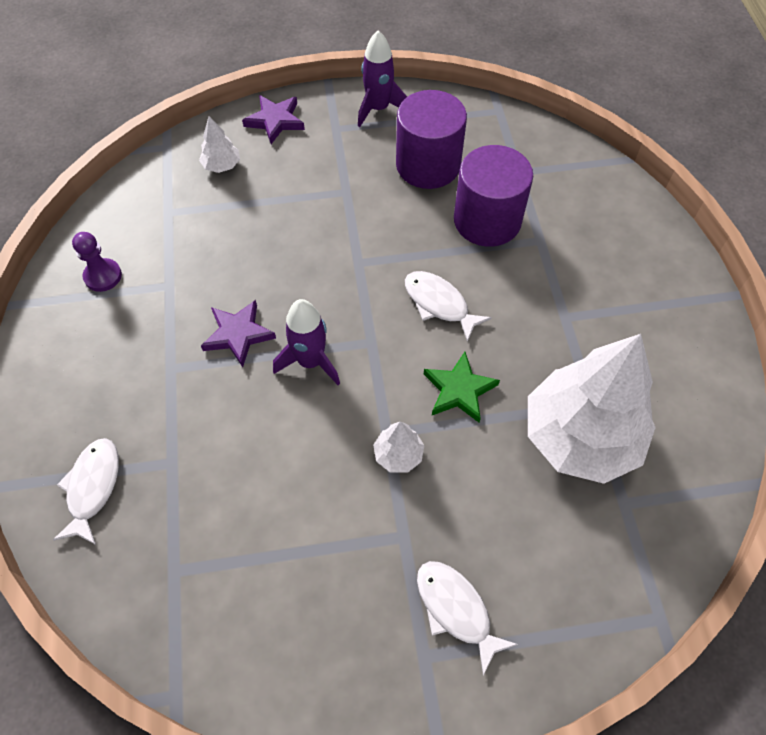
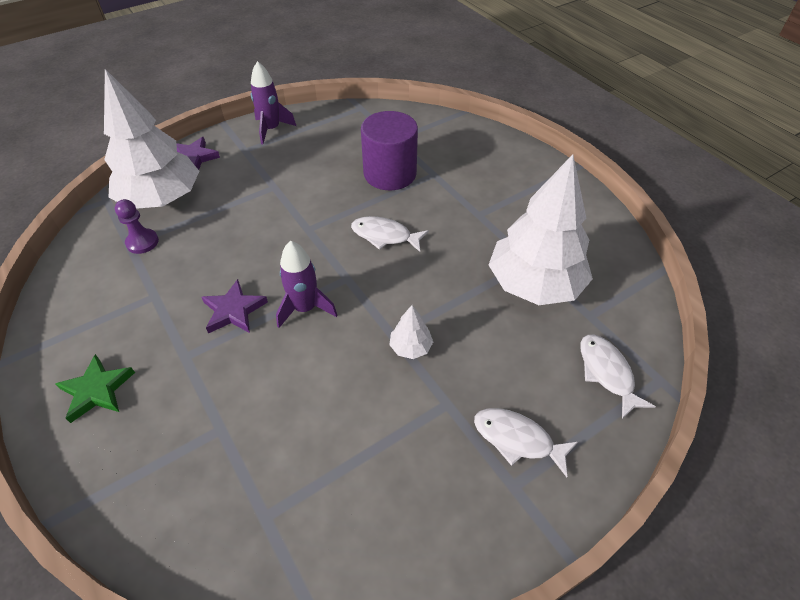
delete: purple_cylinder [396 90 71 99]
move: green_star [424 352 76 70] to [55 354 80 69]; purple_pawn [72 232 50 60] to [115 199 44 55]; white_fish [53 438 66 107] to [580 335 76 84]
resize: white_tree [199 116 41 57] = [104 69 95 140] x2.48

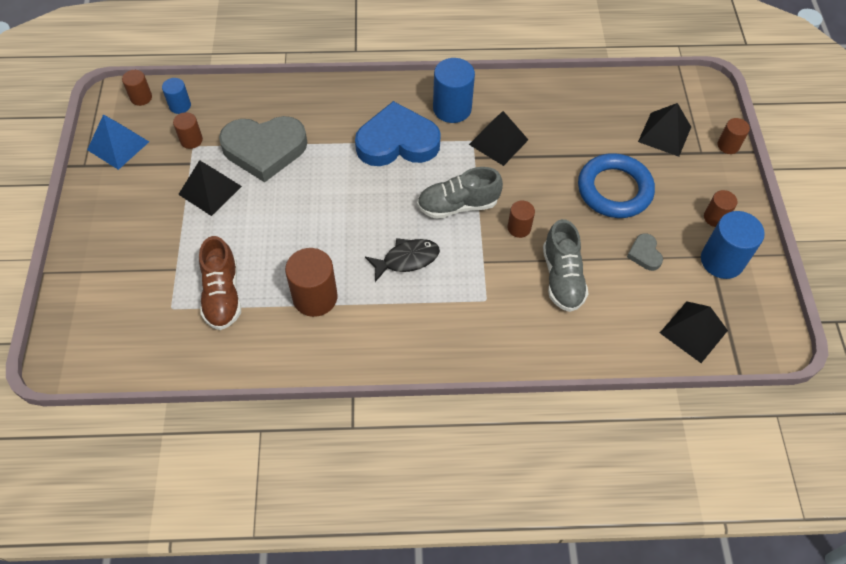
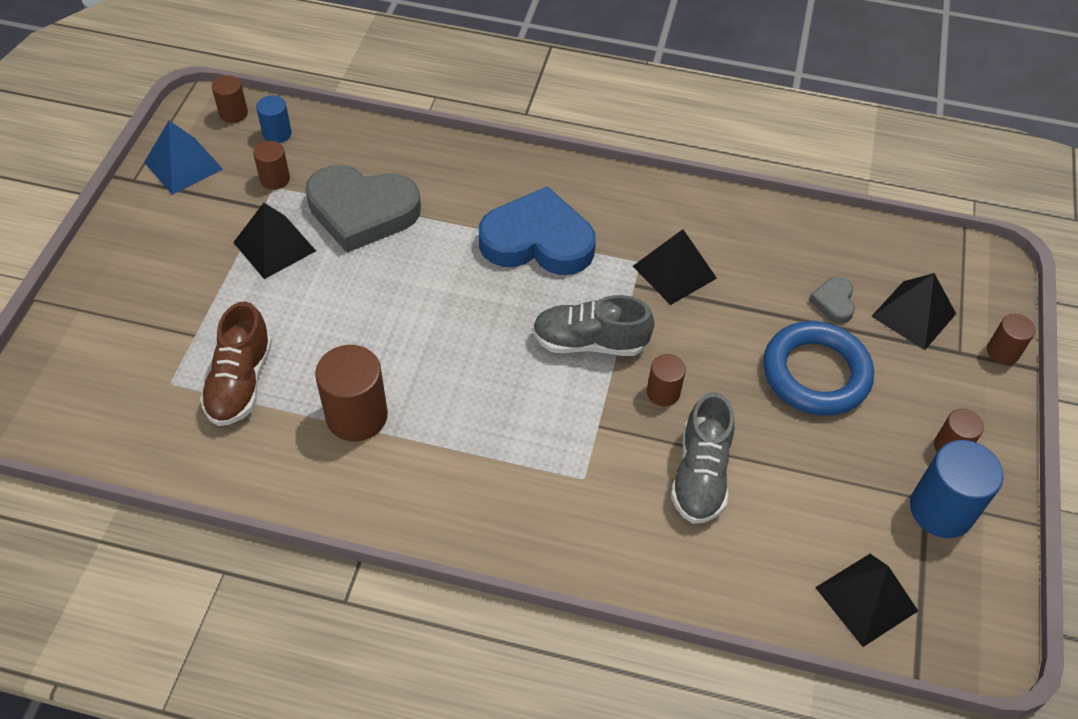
delete: black_fish [365 238 75 44]; blue_cylinder [433 58 42 65]
move: grey_heart [627 233 36 38] to [809 277 46 47]

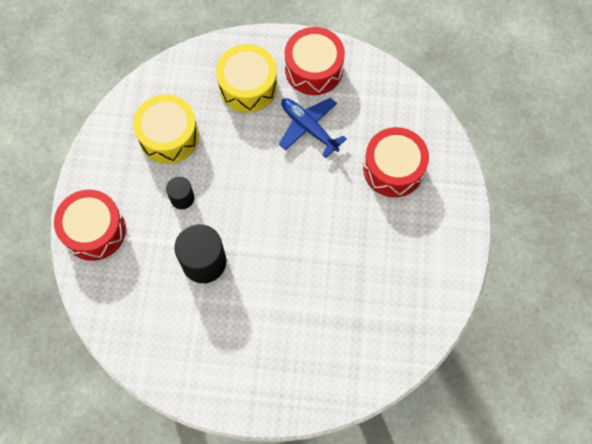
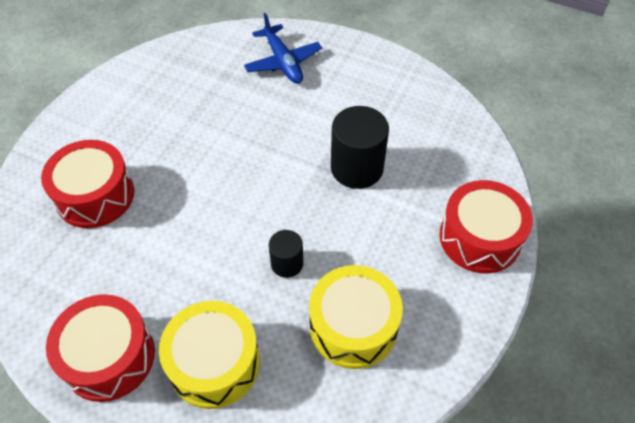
move: blue_plane [279 98 67 60] to [244 13 78 71]; black_cylinder [166 176 28 33] to [269 230 34 48]

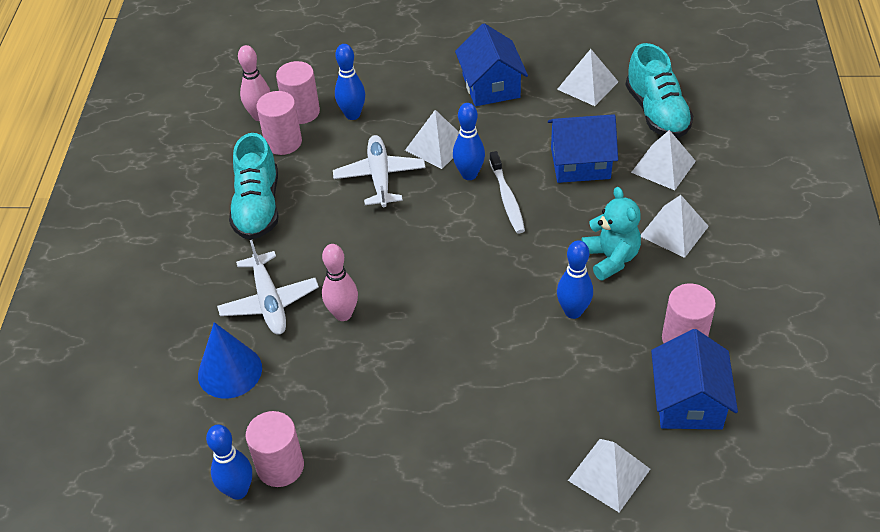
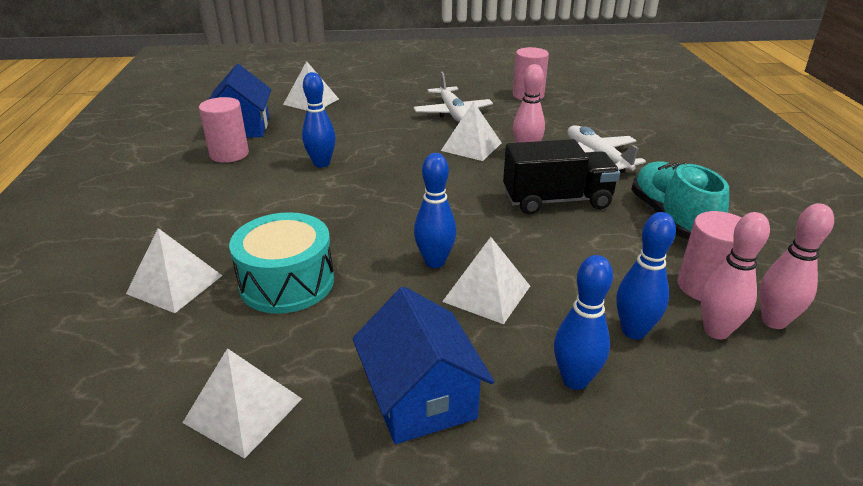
delete: blue_cone [198 322 64 77]; white_toothbrush [489 151 36 82]; turquoise_teddy_bear [581 187 60 94]; turquoise_shoe [626 43 68 95]
insert: black_truck [503 139 117 76]
move: white_plane [333 135 93 72] to [413 72 80 50]; white_pyramid [641 195 68 63] to [441 101 61 60]; blue_bowling_pin [206 425 46 75] to [554 255 59 135]
replace: blue_house [548 114 70 69] to turquoise_drum [229 212 105 102]; pink_cylinder [276 61 44 63] to pink_bowling_pin [701 212 69 127]

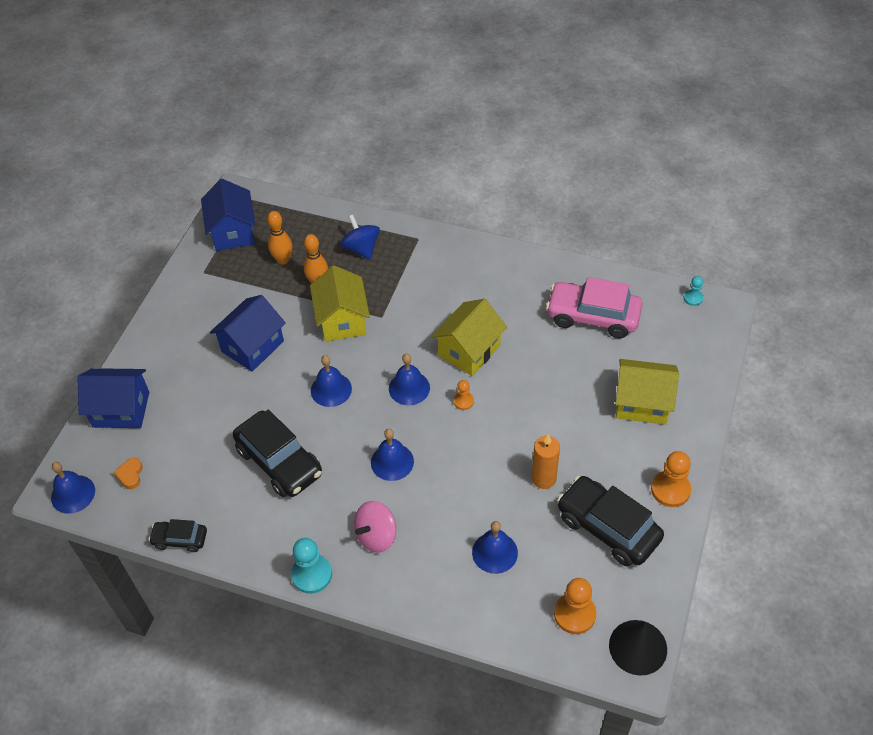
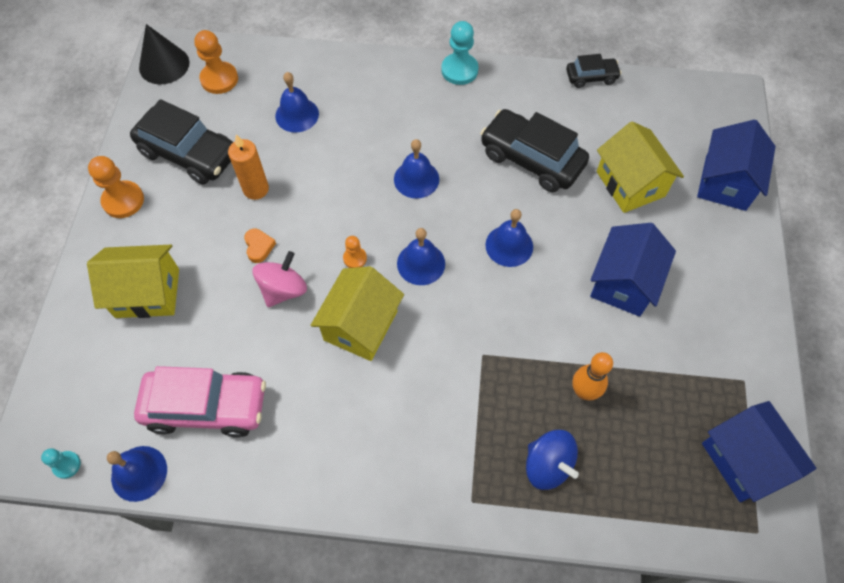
delete: orange_bowling_pin [267 211 25 54]
move: blue_bell [51 462 44 52] to [107 446 60 56]; orange_heart [113 458 30 31] to [244 229 32 34]; pink_spinning_top [354 501 42 52] to [252 251 55 56]; yellow_house [310 265 60 77] to [597 121 87 92]
rotate: blue_house [77 368 72 60] = [697 119 79 92] 60 degrees counterclockwise

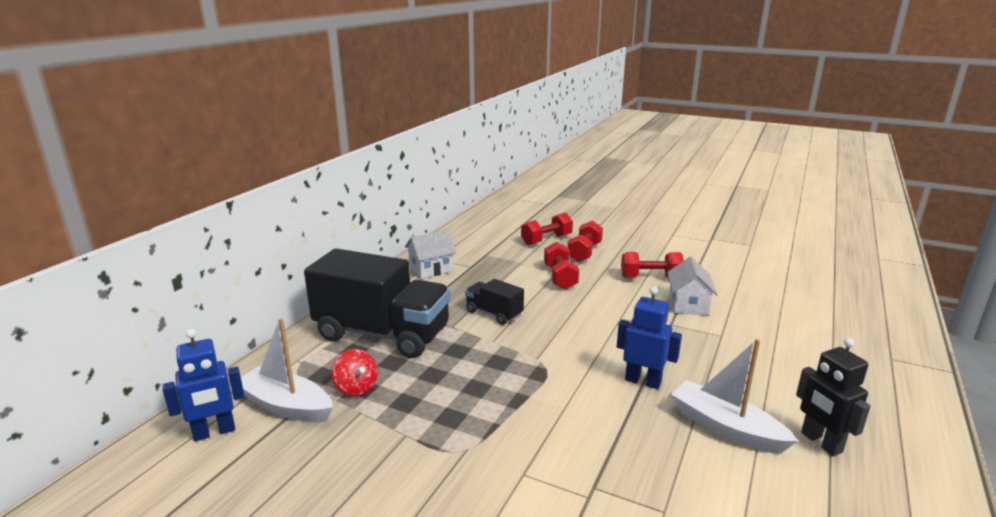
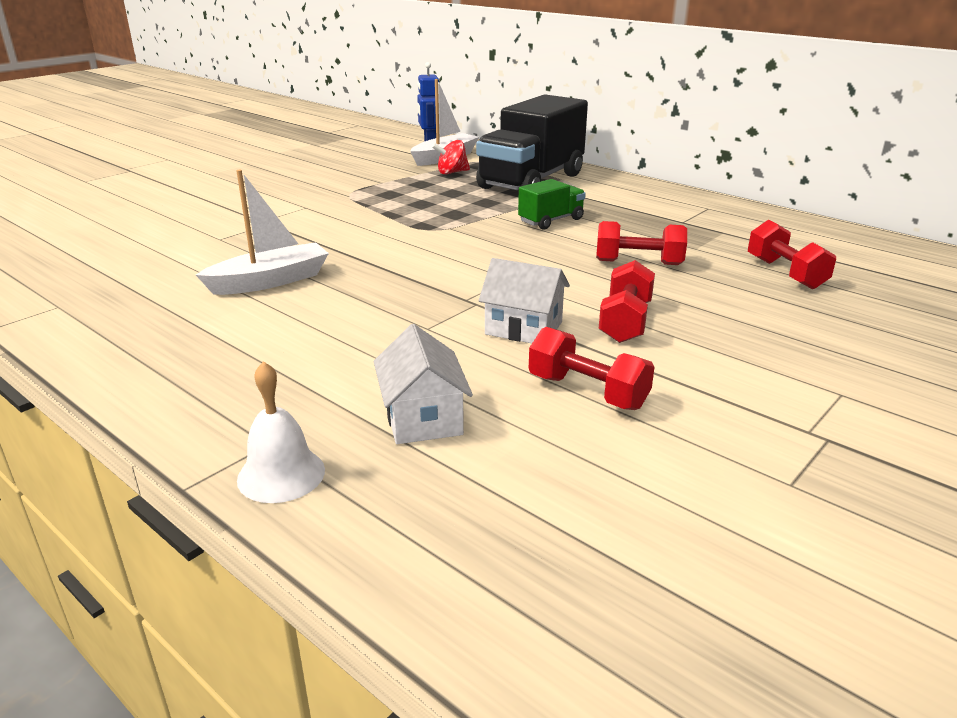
delete: blue_robot [617 287 65 102]; black_robot [796 338 74 118]
insert: white_bell [237 361 88 142]
move: white_house [405 230 51 49] to [373 324 100 120]; red_dumbbell [567 221 36 41] to [529 327 126 83]
recolor: black_truck [465 279 59 46] to green_truck [518 179 68 51]

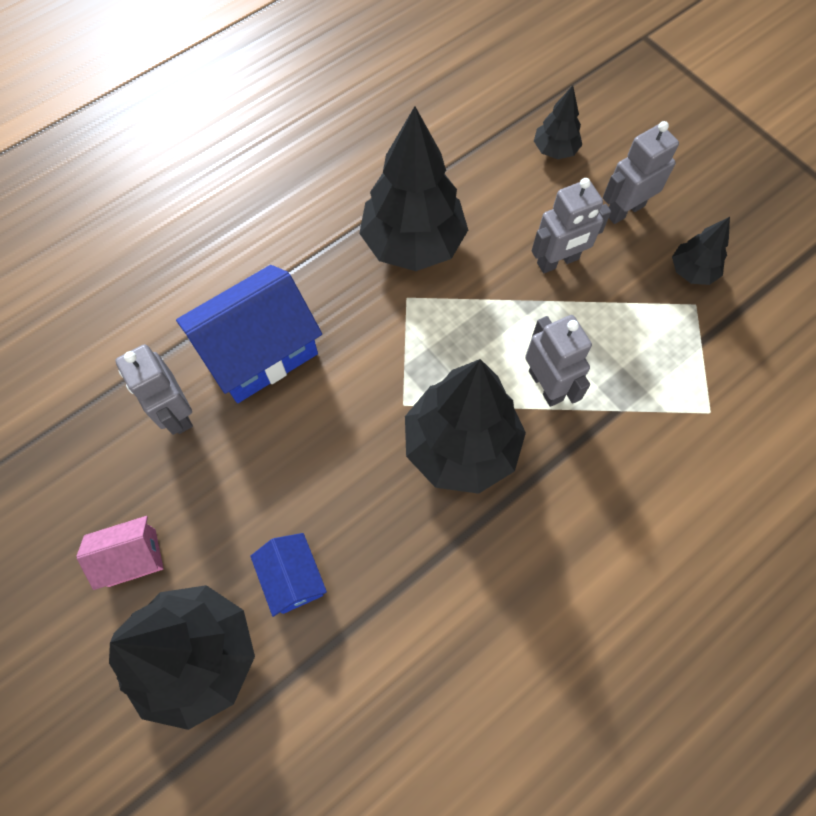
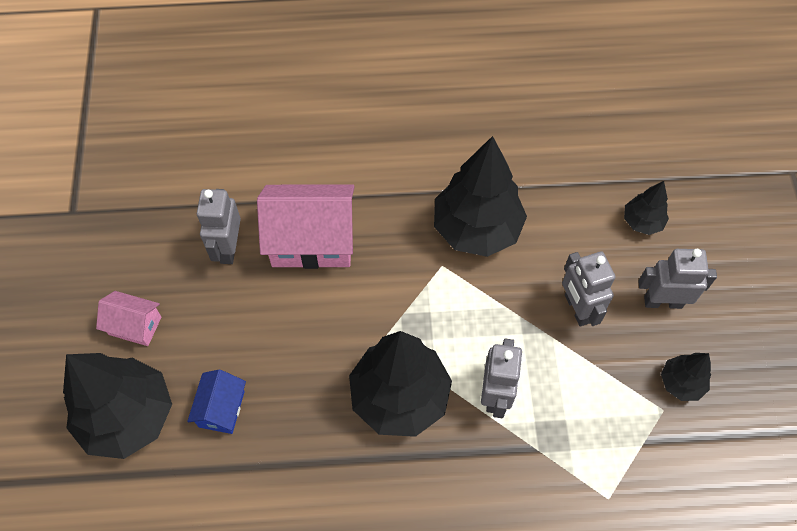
recolor: blue_house [176 265 146 138] to pink_house [257 184 98 85]
rotate: grey_robot [532 178 79 95] = [562 251 54 76] 60 degrees clockwise

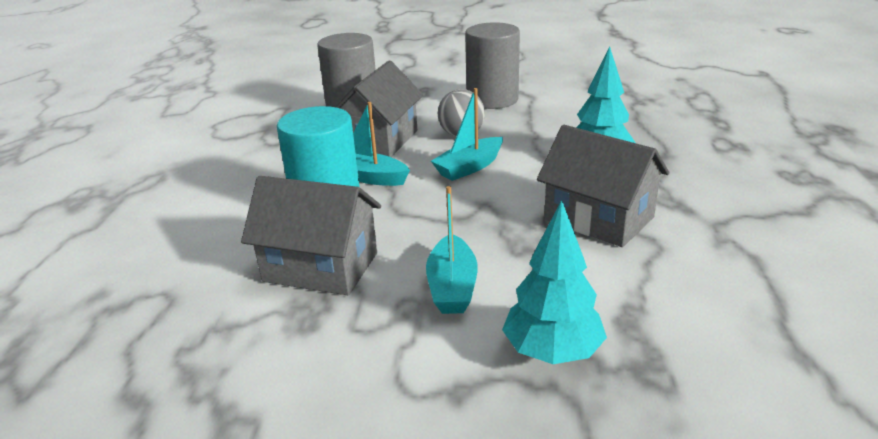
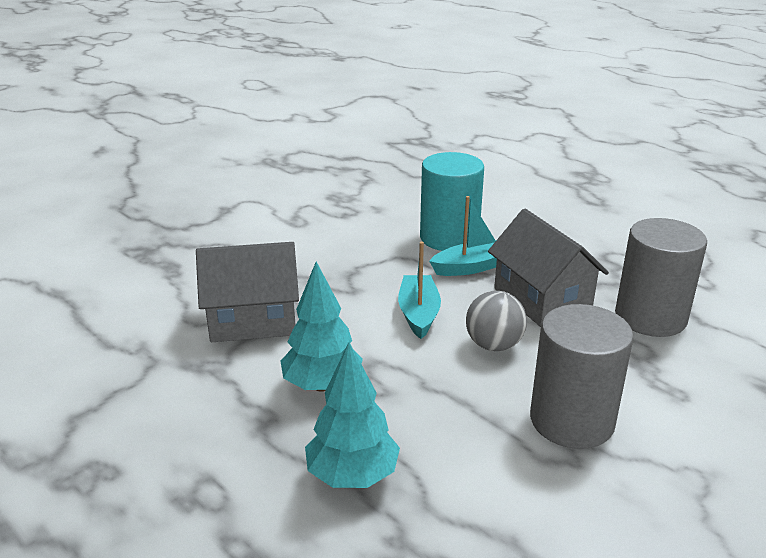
delete: grey_house [241 176 140 119]; turquoise_boat [426 186 52 128]
move: turquoise_tree [502 200 105 164] to [305 342 95 146]

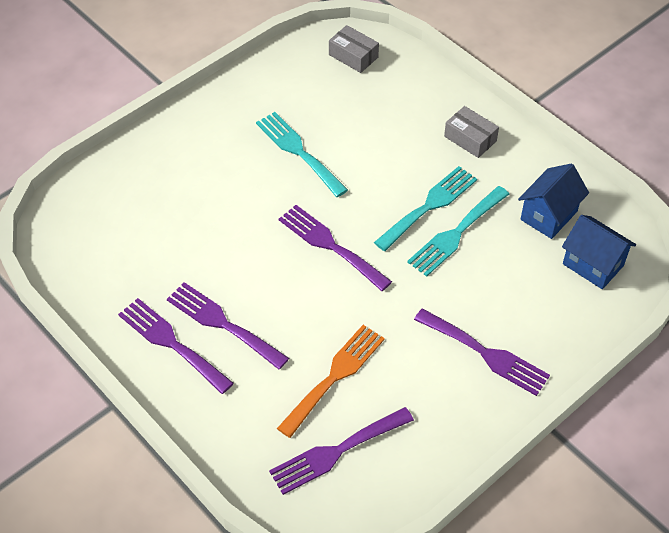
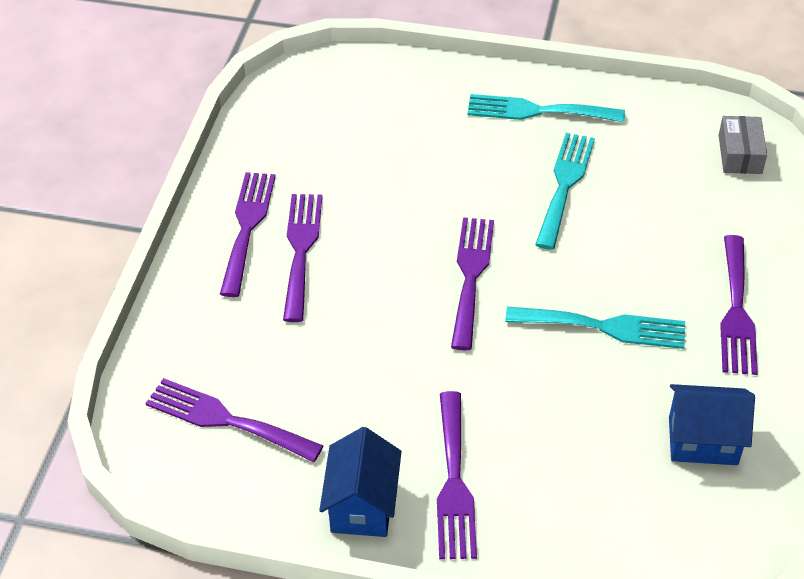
delete: orange_fork [277 325 108 113]
move: blue_house [562 215 74 74] to [319 427 82 110]; turquoise_fork [407 186 102 91] to [467 94 158 28]
replace: grey_box [444 106 55 52] to purple_fork [720 235 38 140]

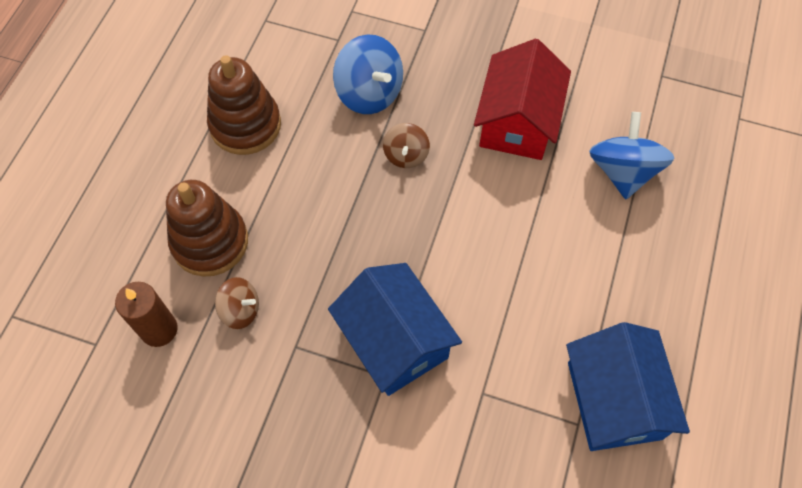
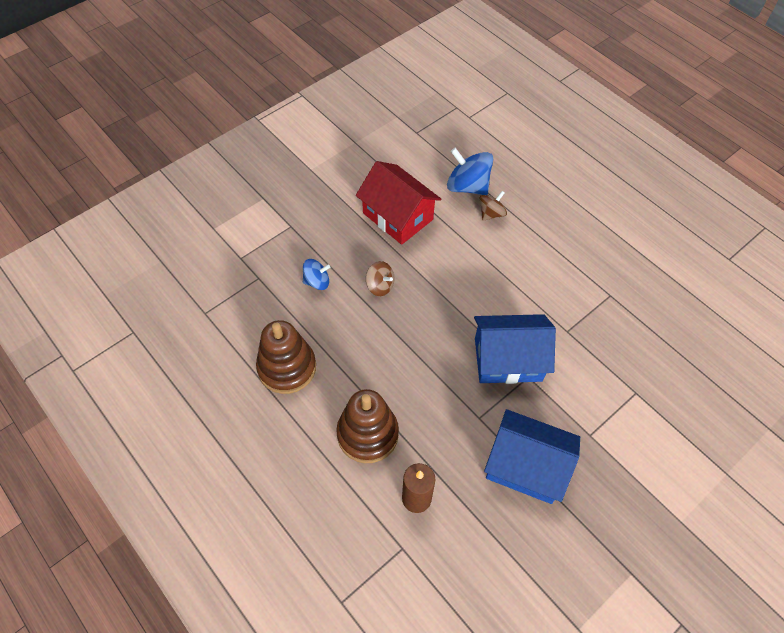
move: brown_spinning_top [215 277 44 52] to [480 191 27 30]; blue_house [566 322 124 129] to [484 409 96 95]
resize: blue_spinning_top [333 35 70 79] = [303 259 27 31] x0.58

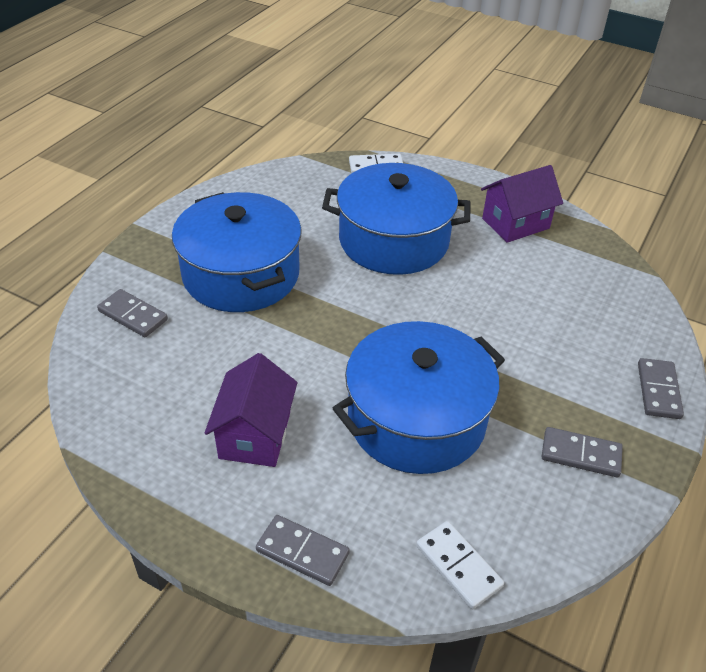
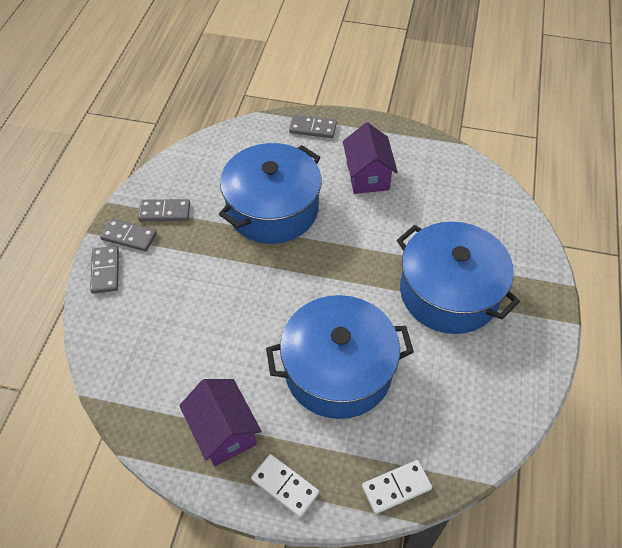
move: grey_domino [97 289 71 48] to [100 218 57 33]; white_domino [416 521 88 88] to [251 454 68 64]
rotate: purple_house [481 165 82 78] = [179 379 83 87] 75 degrees counterclockwise

